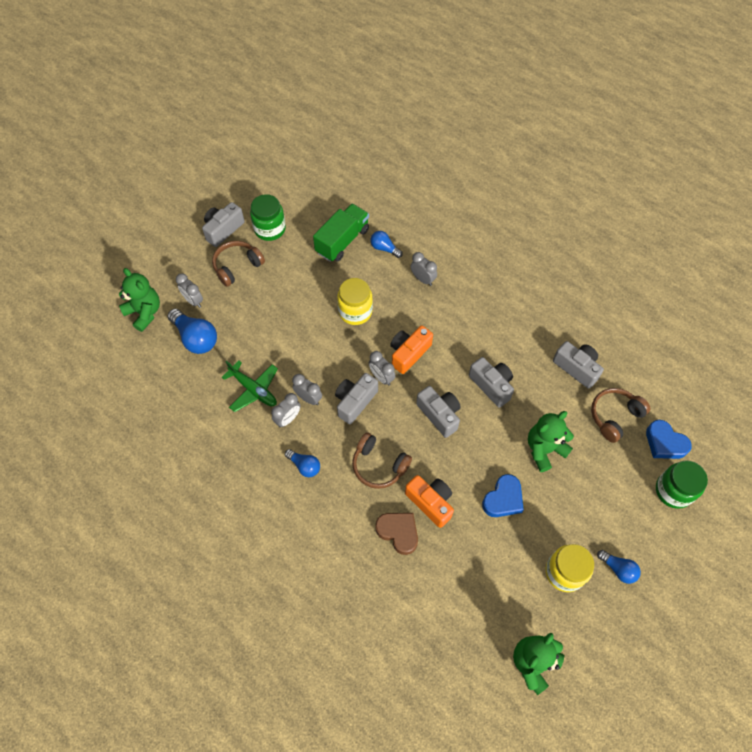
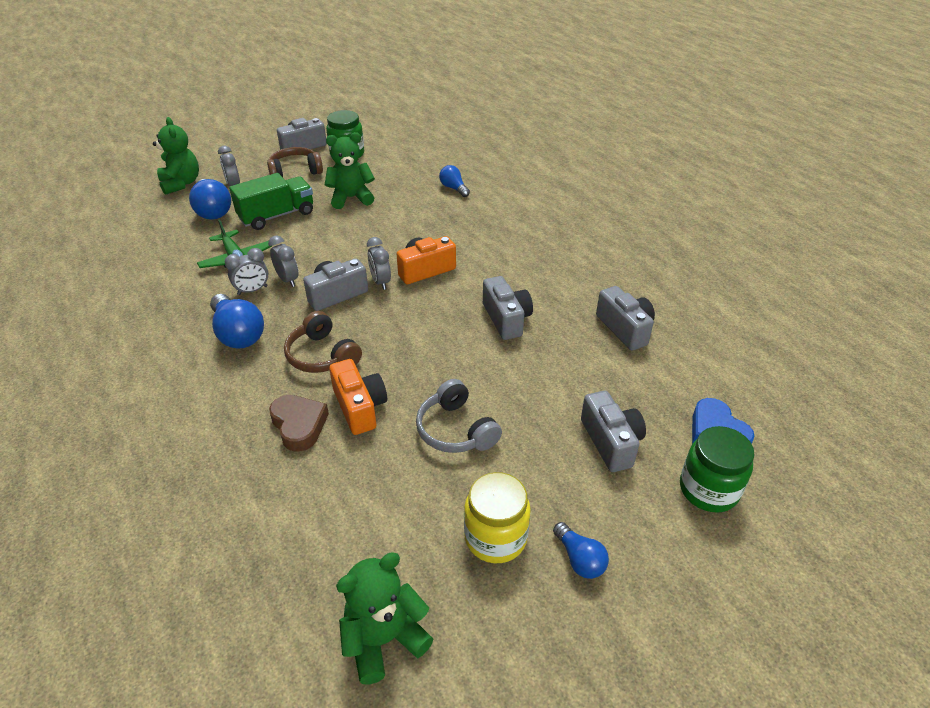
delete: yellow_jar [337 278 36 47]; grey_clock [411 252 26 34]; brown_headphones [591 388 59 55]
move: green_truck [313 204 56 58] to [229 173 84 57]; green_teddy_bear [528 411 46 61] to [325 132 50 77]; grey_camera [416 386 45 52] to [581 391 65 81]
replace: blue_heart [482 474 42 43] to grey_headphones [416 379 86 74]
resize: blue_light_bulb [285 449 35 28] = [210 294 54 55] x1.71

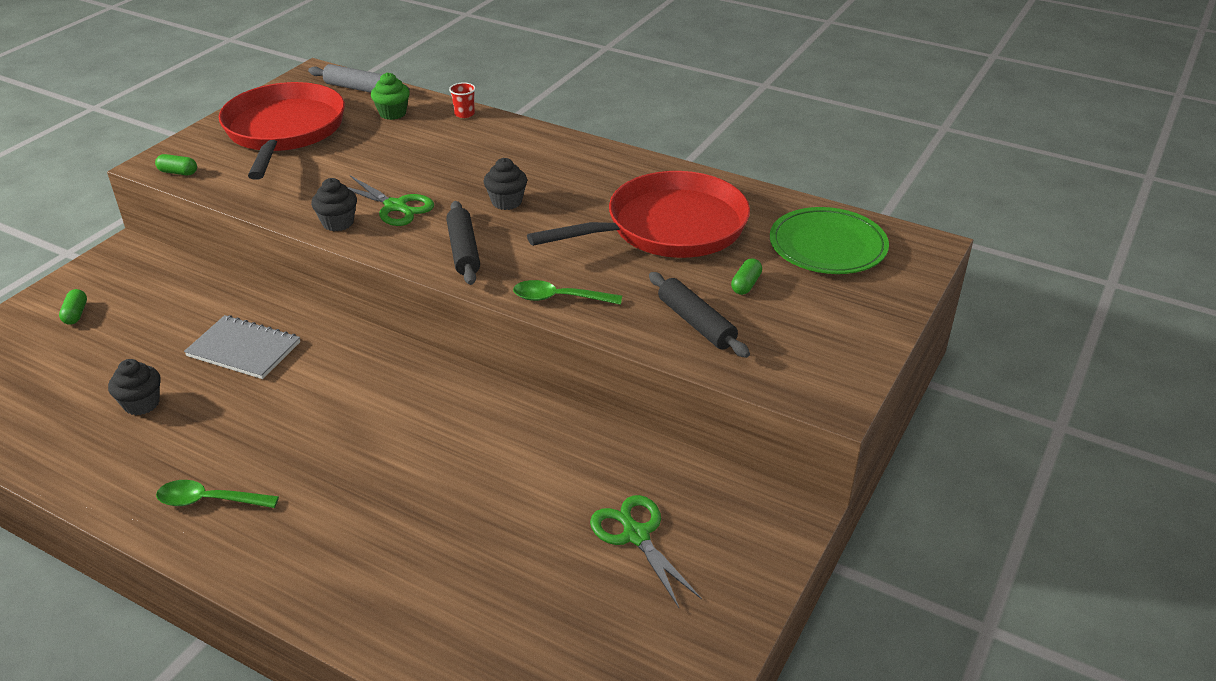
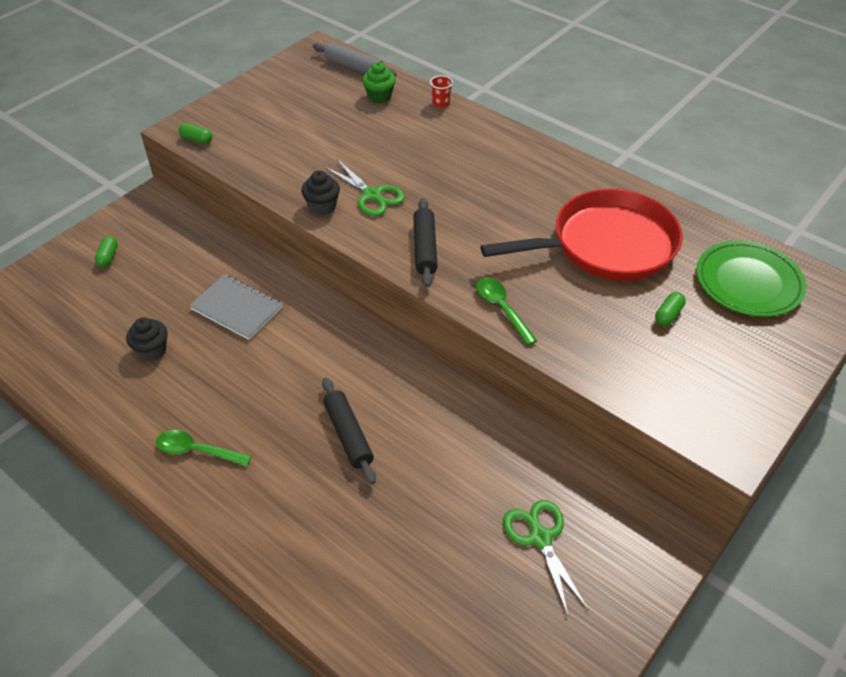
delete: red_pan [219 82 126 98]; black_cupcake [483 158 44 52]
move: black_rolling_pin [649 272 101 86] to [322 378 54 106]
rotate: green_spoon [513 280 109 25] = [476 277 61 69] 45 degrees clockwise

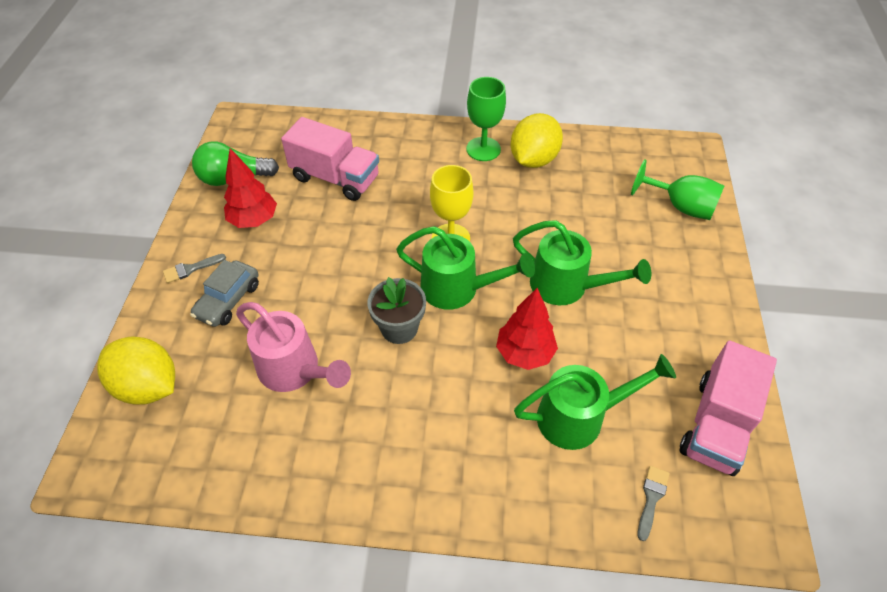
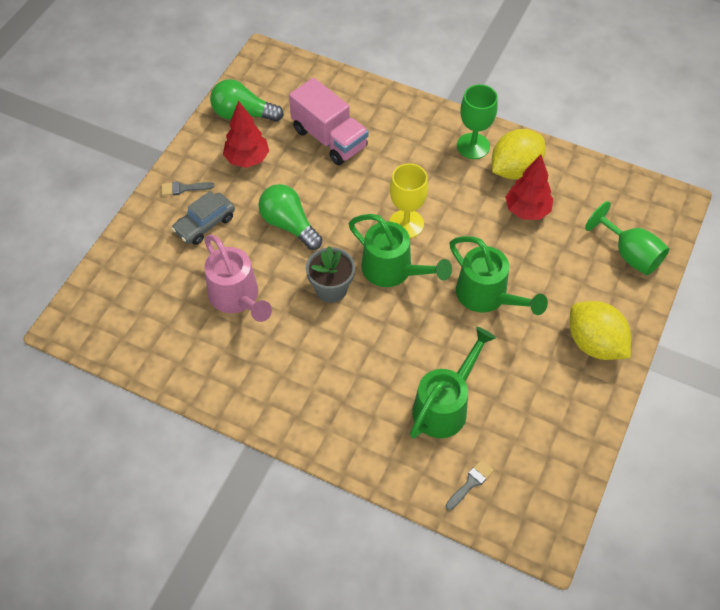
delete: pink_truck [680 340 97 136]
insert: green_light_bulb [258 184 65 66]
move: red_tree [496 288 62 82] to [505 154 48 66]; yellow_lemon [97 337 78 68] to [570 301 61 59]
rotate: green_watering_can [514 354 162 96] = [410 327 86 111] 60 degrees counterclockwise

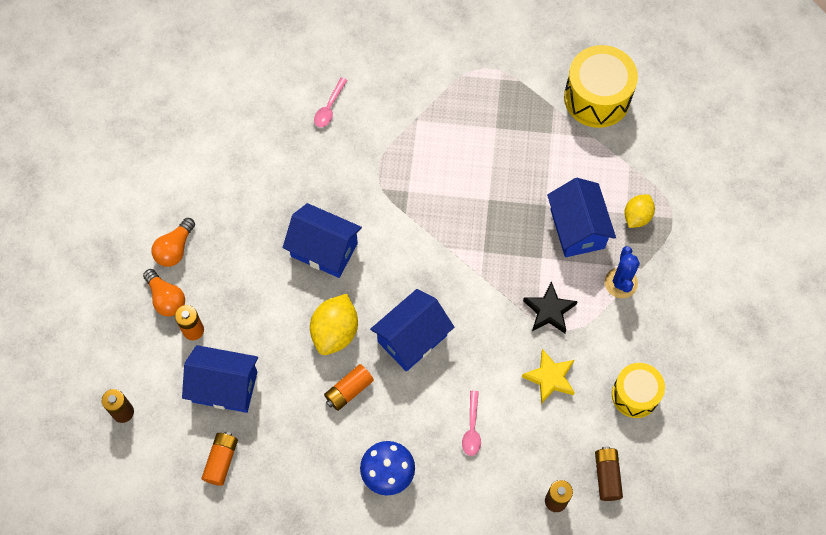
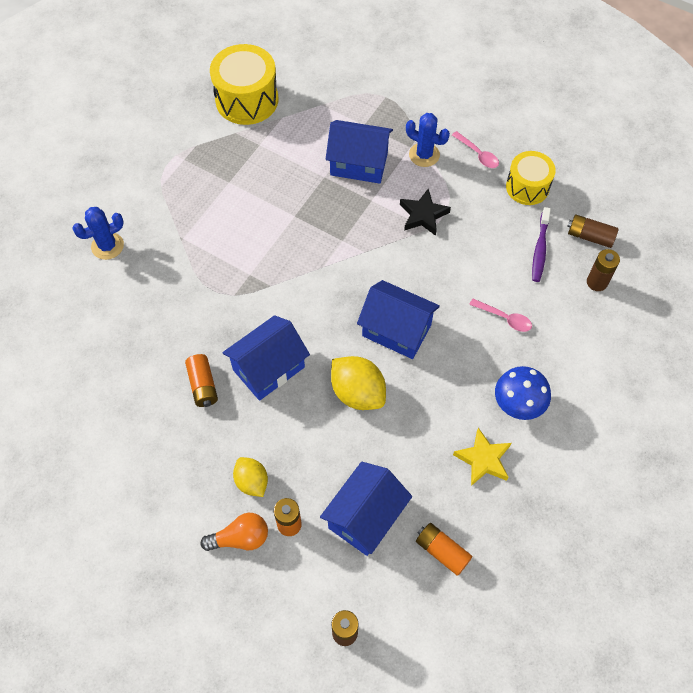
delete: orange_light_bulb [152 218 43 49]
insert: blue_cactus [72 207 52 53]; purple_toothbrush [532 207 19 75]
move: orange_battery [324 364 50 47] to [185 354 33 53]; yellow_lemon [624 194 31 34] to [233 457 35 40]; pink_spoon [314 77 33 50] to [452 131 47 37]; yellow_star [522 349 53 55] to [453 428 58 58]
rotate: blue_house [370 289 84 83] = [357 280 83 79] 45 degrees counterclockwise

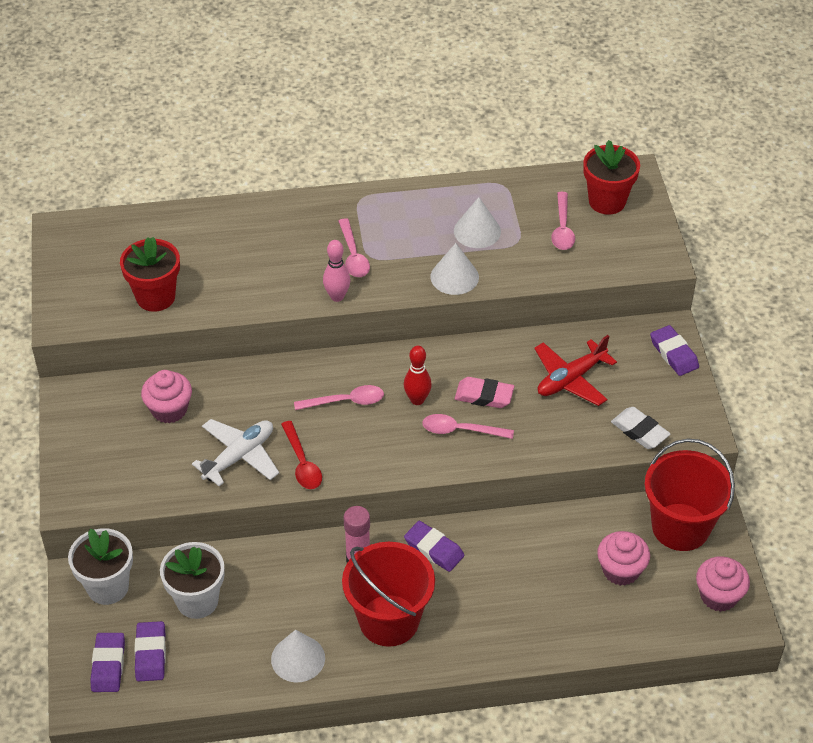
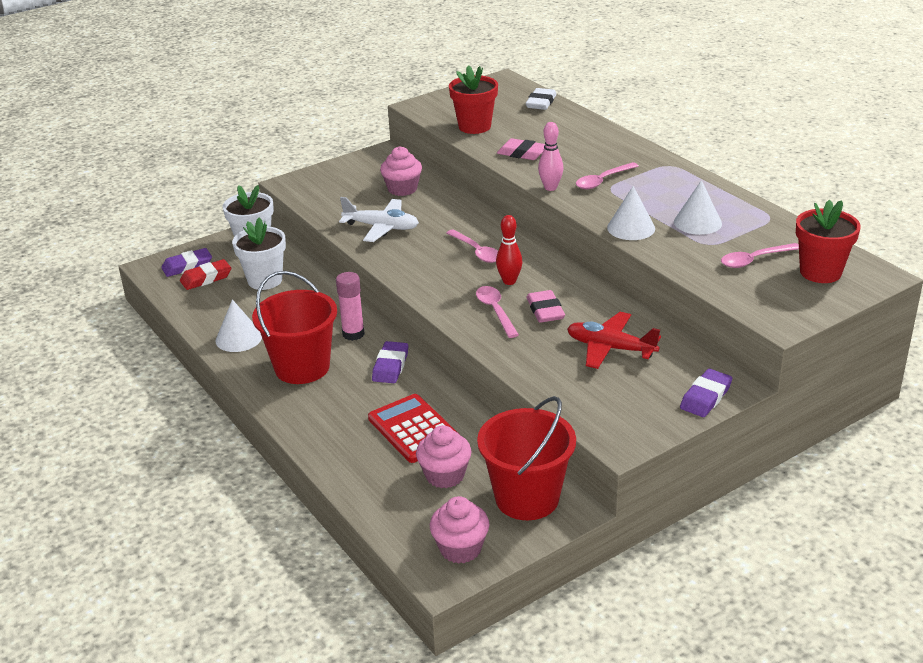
delete: red_spoon [281 421 41 68]
insert: red_calculator [368 394 92 69]; pink_eraser [497 138 48 22]
move: white_eraser [611 407 60 42] to [526 88 31 22]
recolor: purple_eraser [135 621 31 60] to red_eraser [180 259 52 31]

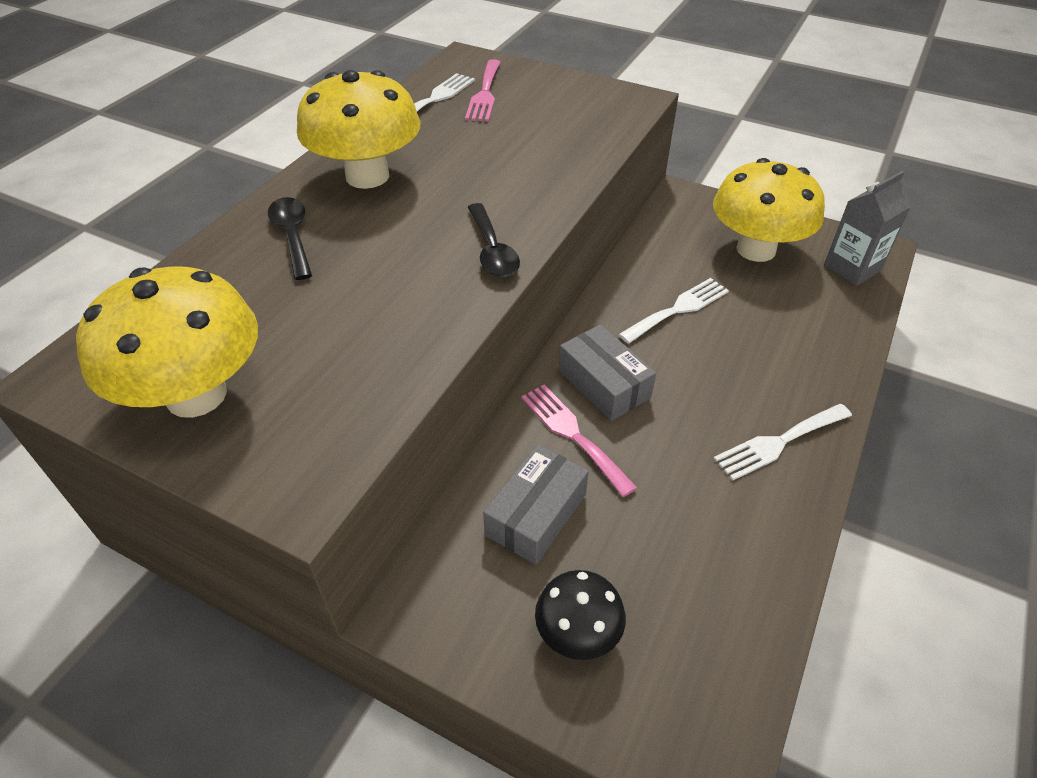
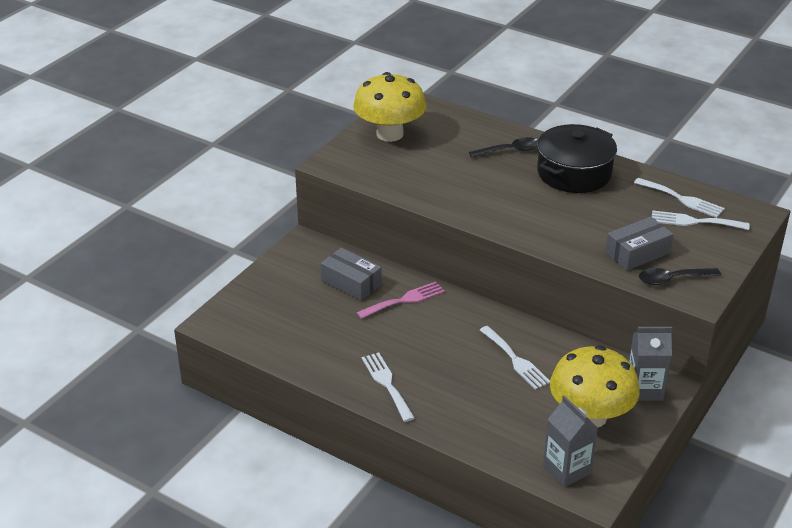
delete: black_mushroom [535 570 91 90]
insert: grey_carton [629 327 43 74]
move: grey_box [559 324 97 97] to [605 217 68 54]; black_spoon [468 203 52 74] to [639 268 82 17]
replace: yellow_mushroom [297 70 123 119] to black_pot [537 124 80 69]
recolor: pink_fork [465 59 36 63] to white_fork [652 210 97 20]

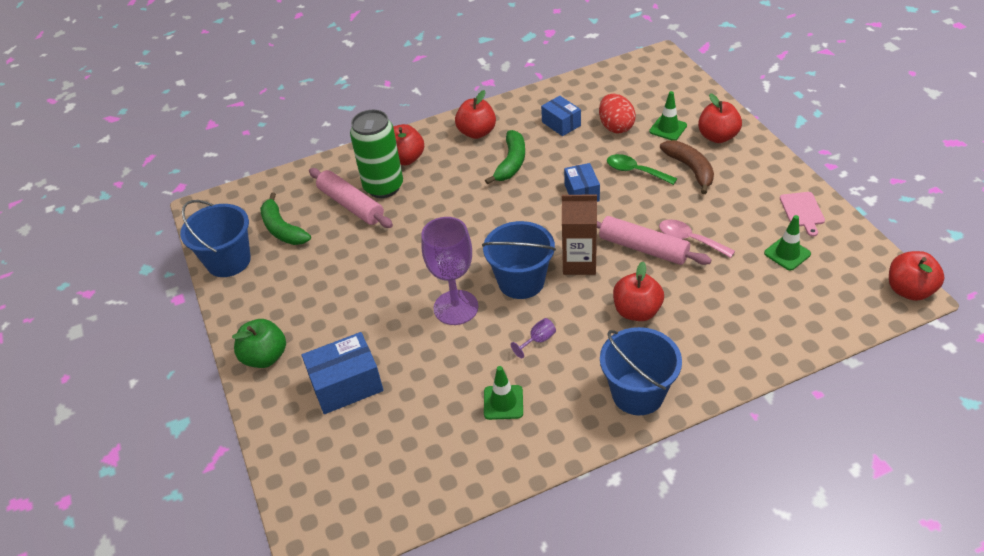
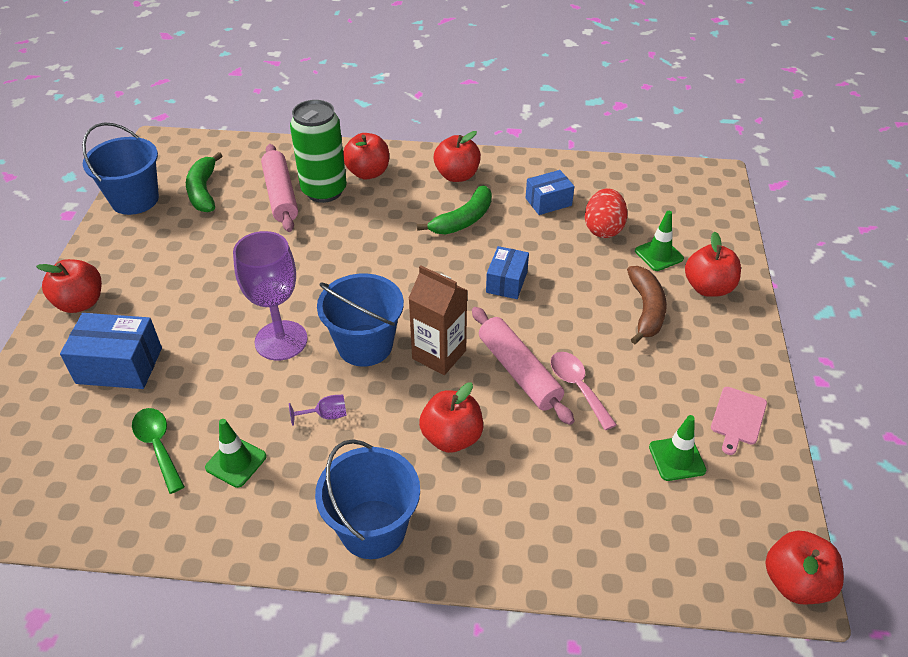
move: green_spoon [607 154 70 31] to [132 408 53 86]
recolor: green_apple [232 319 54 49] to red_apple [36 259 66 54]
rotate: blue_box [541 96 40 40] = [526 170 49 45] 75 degrees clockwise

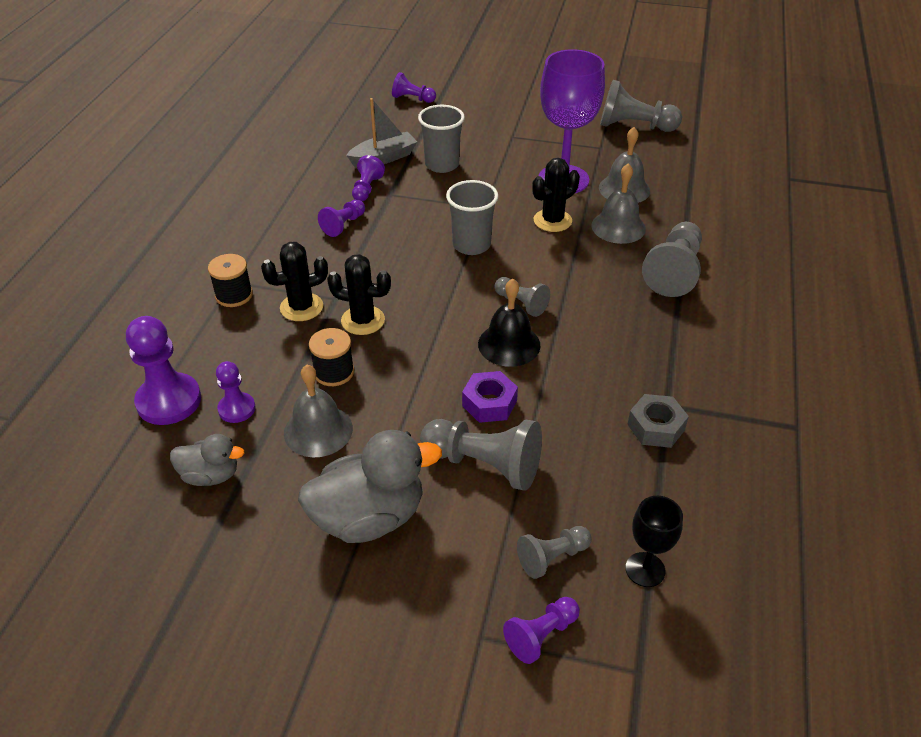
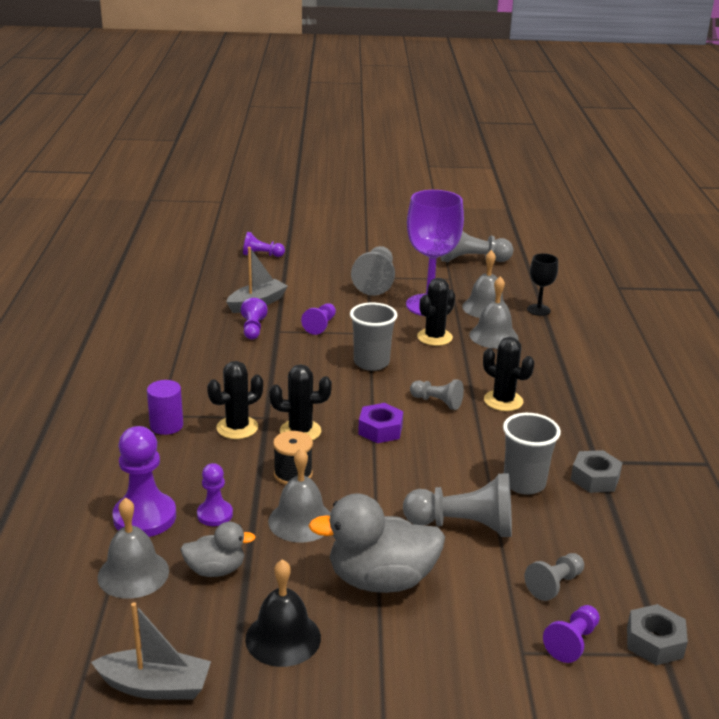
insert: grey_boat [91 602 120 98]; grey_bell [97 498 72 101]; black_cactus [483 337 51 74]; grey_nut [627 604 61 61]
move: black_bell [478 279 62 88] to [245 559 76 108]; purple_pawn [318 199 47 38] to [301 303 35 32]; grey_pawn [642 222 60 75] to [351 246 44 50]; purple_nut [462 371 56 52] to [358 403 45 40]; grey_cup [418 105 47 68] to [503 413 58 82]; black_goblet [625 496 58 91] to [527 253 31 63]
replace: black_spool [208 254 45 53] to purple_cylinder [147 380 36 55]
rotate: grey_duck [298 430 144 113] = [309 493 136 100] 150 degrees counterclockwise

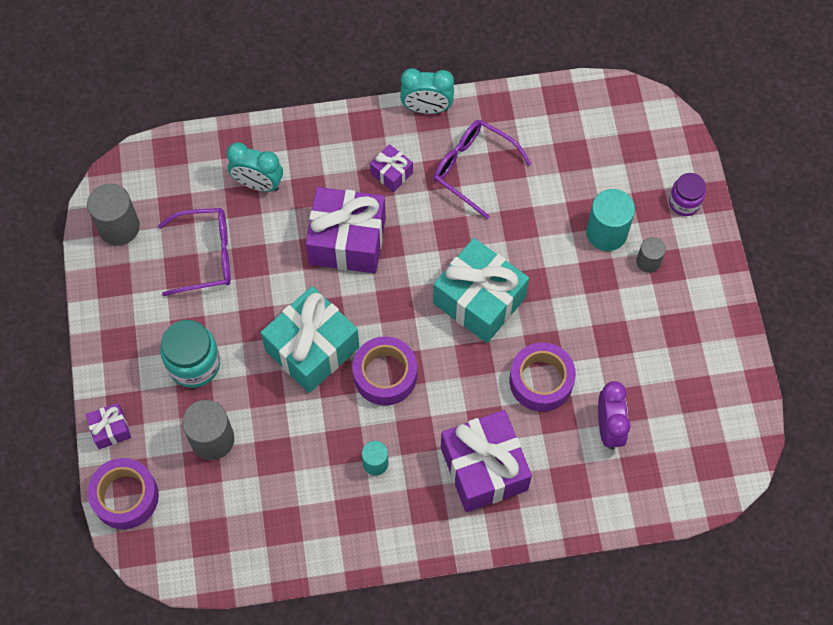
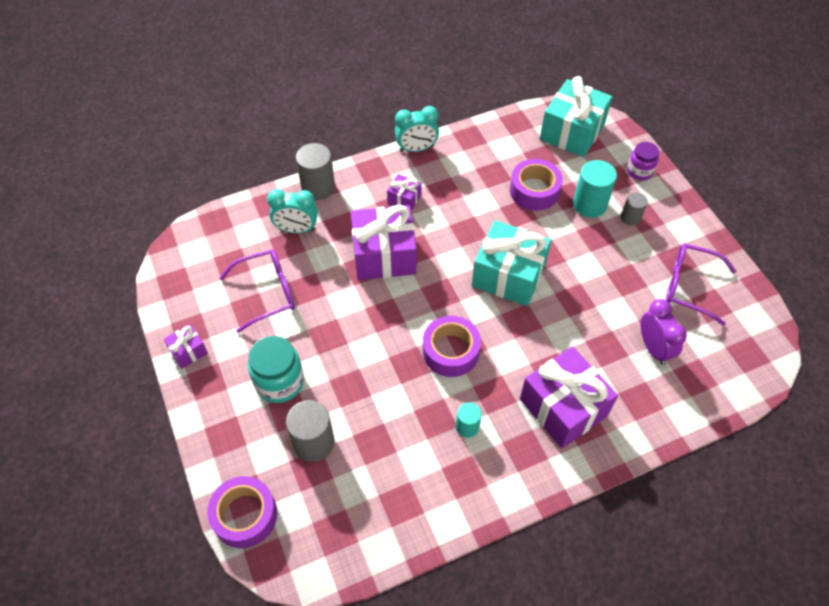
move: purple_gift [86 403 45 46] to [164 324 44 45]; grey_cylinder [87 183 53 63] to [296 143 39 57]; purple_tape [510 343 66 69] to [510 159 53 51]; turquoise_gift [260 286 99 107] to [540 76 72 81]; purple_glasses [434 120 97 99] to [666 243 71 83]

